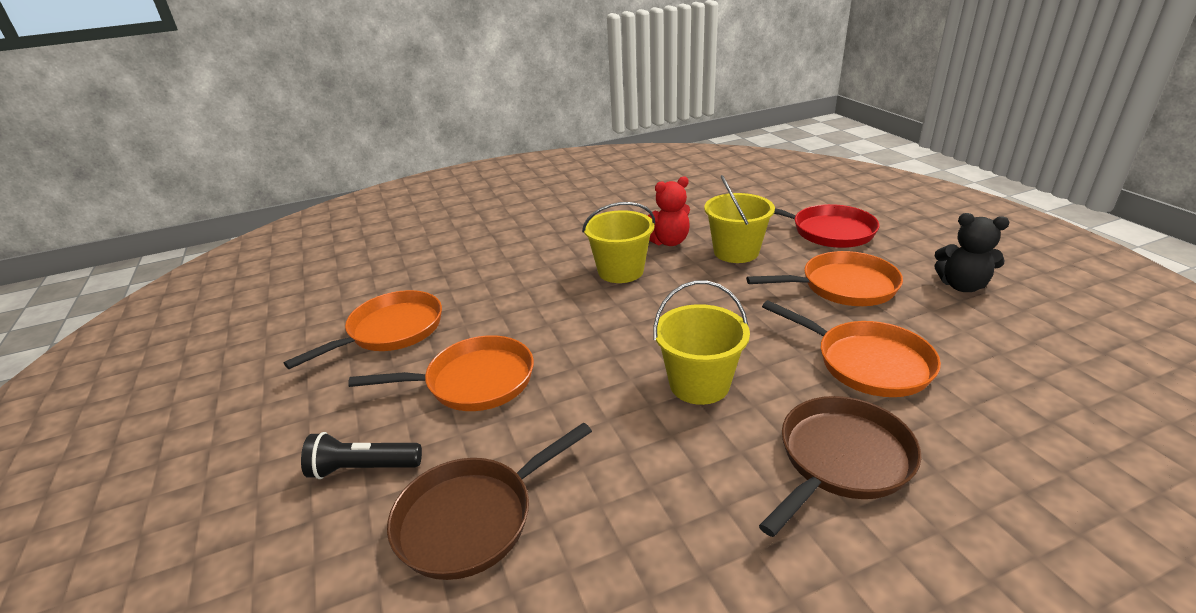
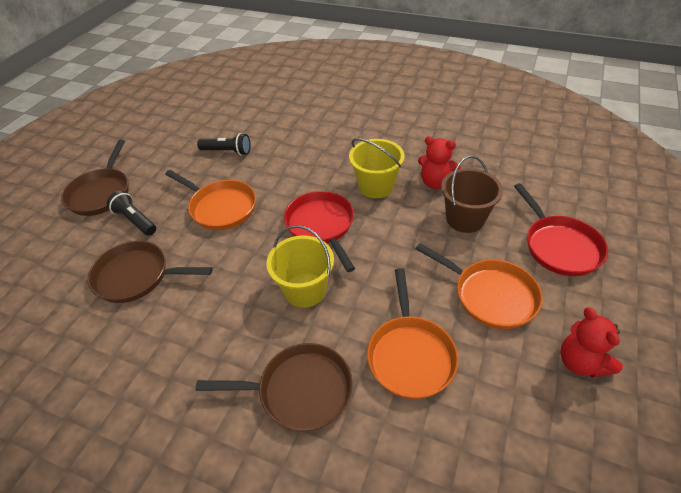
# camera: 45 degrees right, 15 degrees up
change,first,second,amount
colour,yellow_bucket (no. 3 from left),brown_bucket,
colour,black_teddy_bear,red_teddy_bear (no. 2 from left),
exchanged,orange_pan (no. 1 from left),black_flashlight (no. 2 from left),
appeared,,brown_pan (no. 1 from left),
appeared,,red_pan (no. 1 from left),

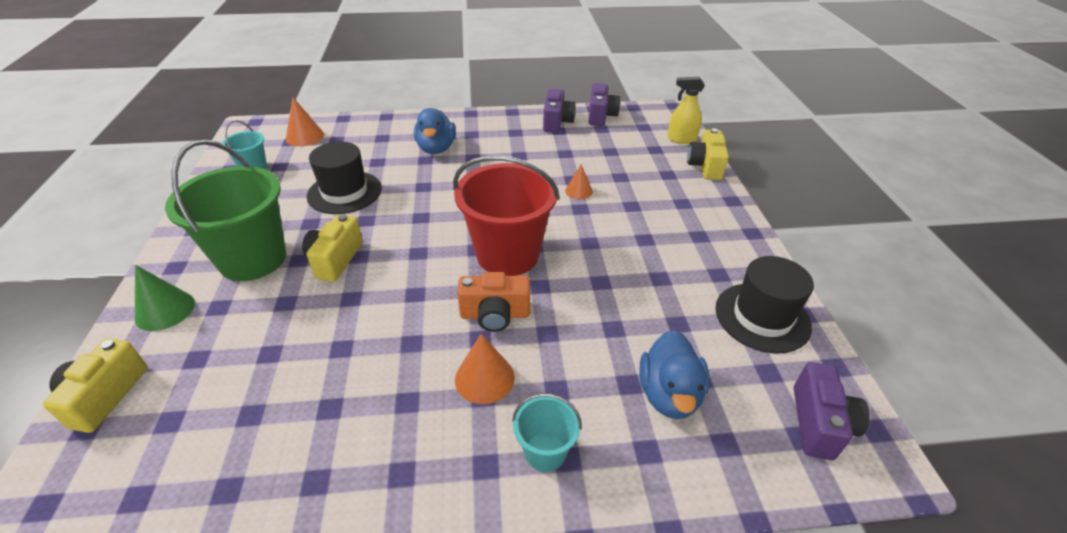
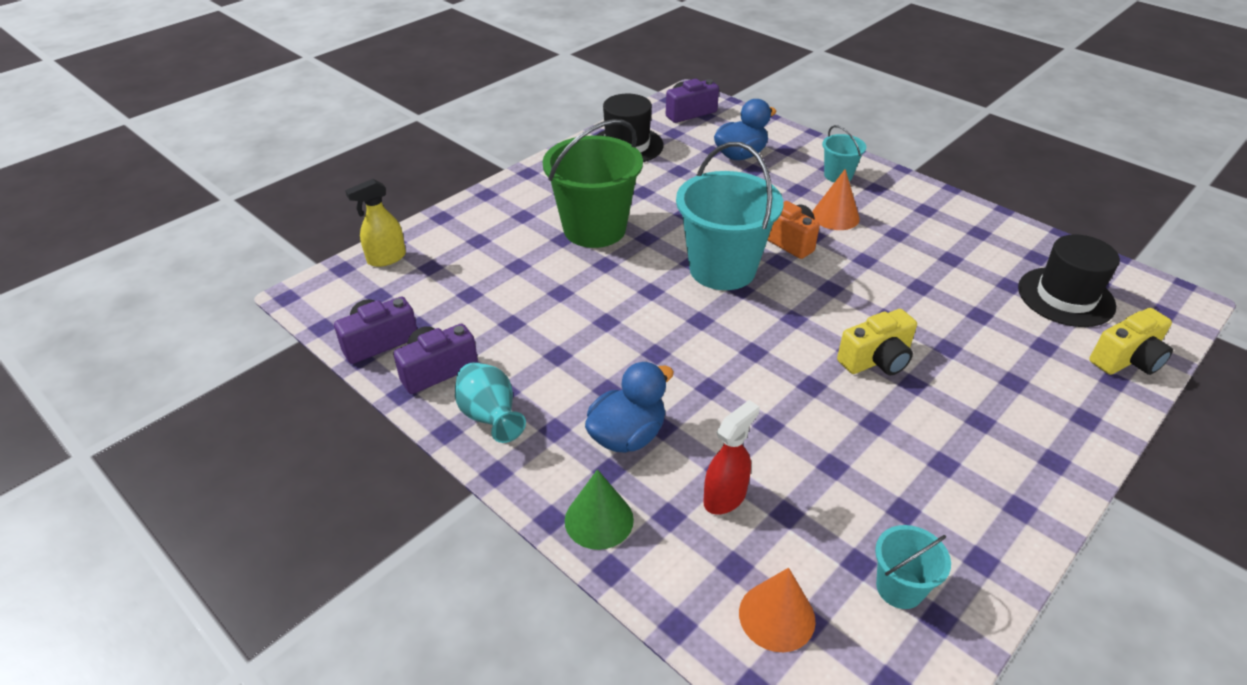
# camera: 130 degrees left, 0 degrees up
change,first,second,amount
spun,yellow_spray_bottle,,90 degrees clockwise
missing,yellow_camera (no. 3 from left),,
relocated,green_bucket,,
relocated,black_hat (no. 1 from left in the first image),black_hat (no. 2 from left),
colour,red_bucket,turquoise_bucket (no. 1 from left),
missing,orange_cone (no. 3 from left),,
relocated,green_cone,,
appeared,,turquoise_vase,
appeared,,red_spray_bottle,

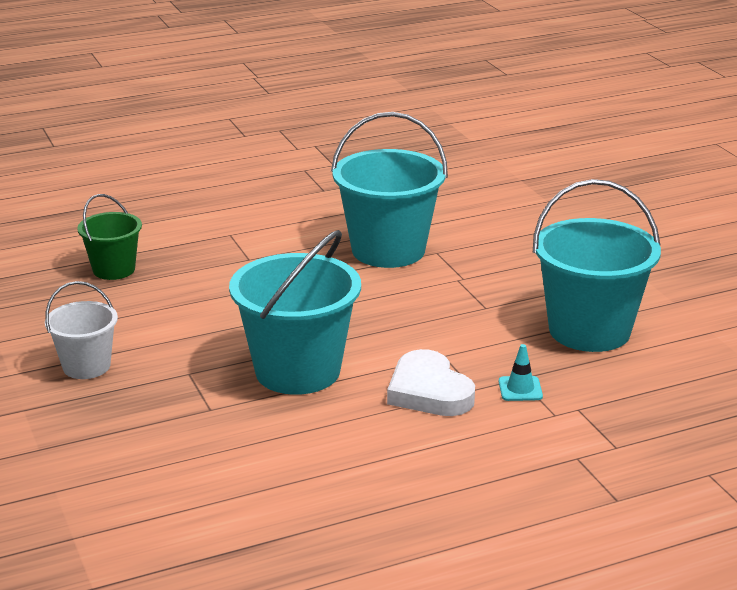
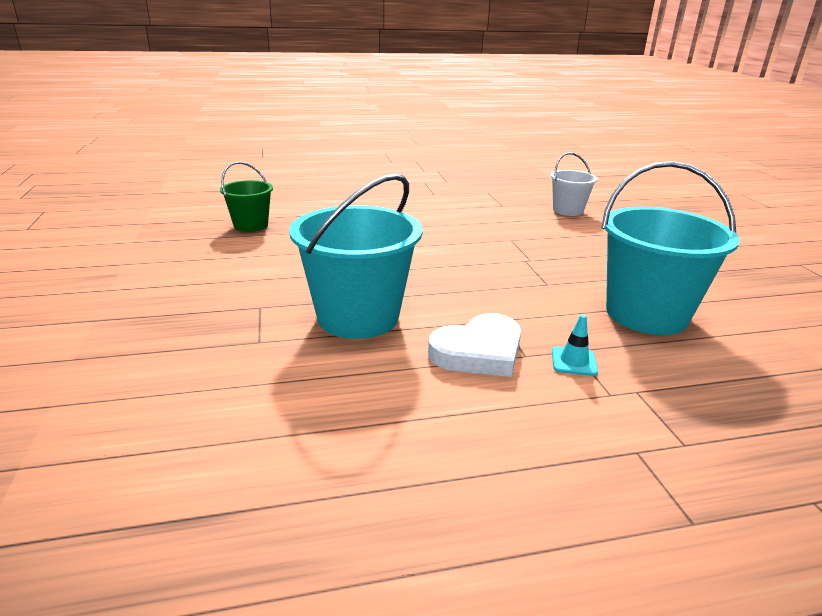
# camera: 10 degrees right, 0 degrees up
change,first,second,amount
missing,turquoise_bucket (no. 2 from left),,
relocated,white_bucket,,
spun,white_heart,,105 degrees counterclockwise

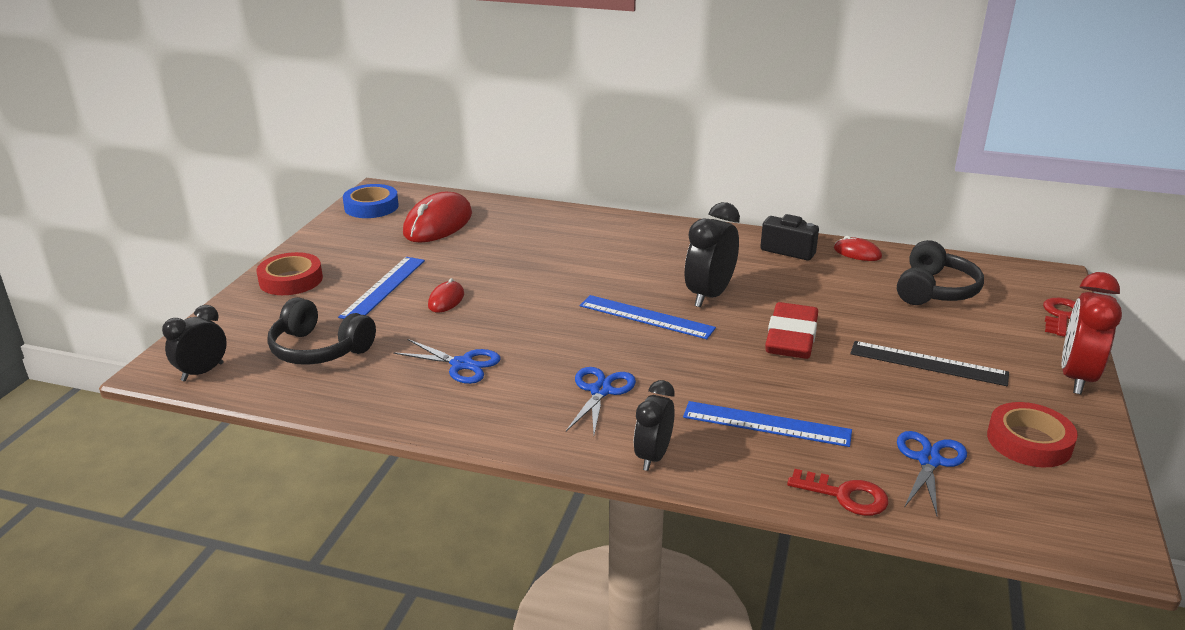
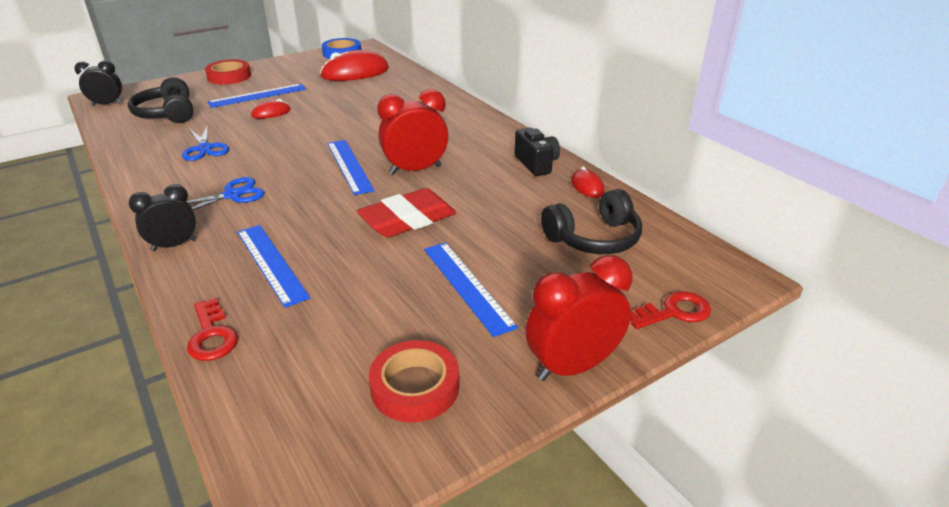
# camera: 40 degrees right, 5 degrees up
change,first,second,amount
colour,black_clock (no. 3 from left),red_clock (no. 1 from left),
colour,black_ruler,blue_ruler (no. 4 from left),
missing,blue_scissors (no. 3 from left),,

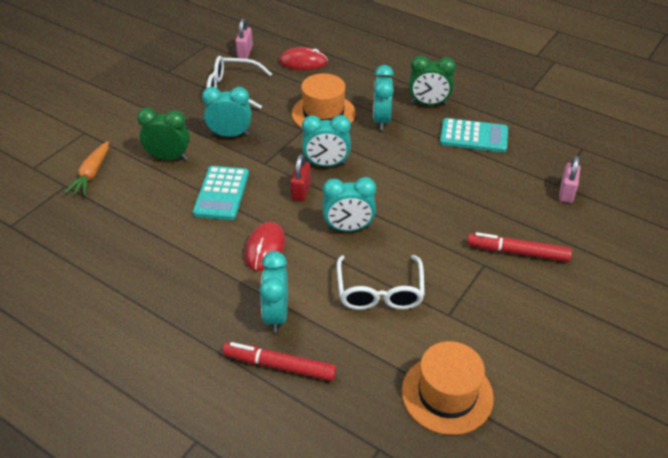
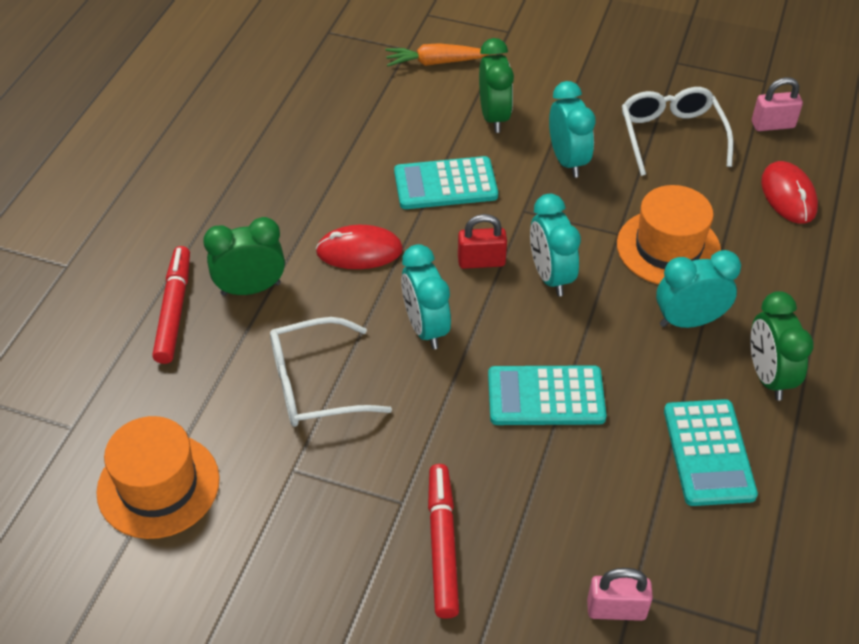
# camera: 75 degrees right, 5 degrees up
change,first,second,amount
colour,turquoise_clock (no. 2 from left),green_clock (no. 1 from left),
appeared,,turquoise_calculator (no. 2 from left),

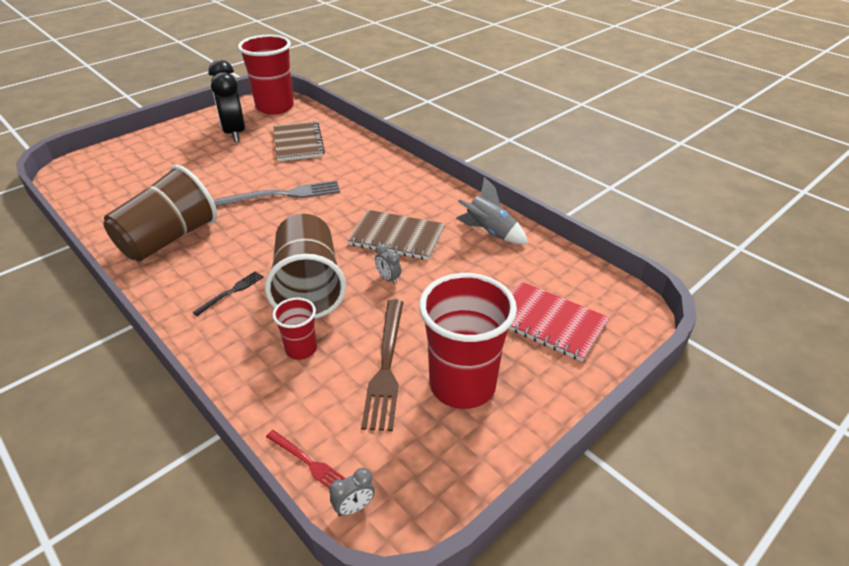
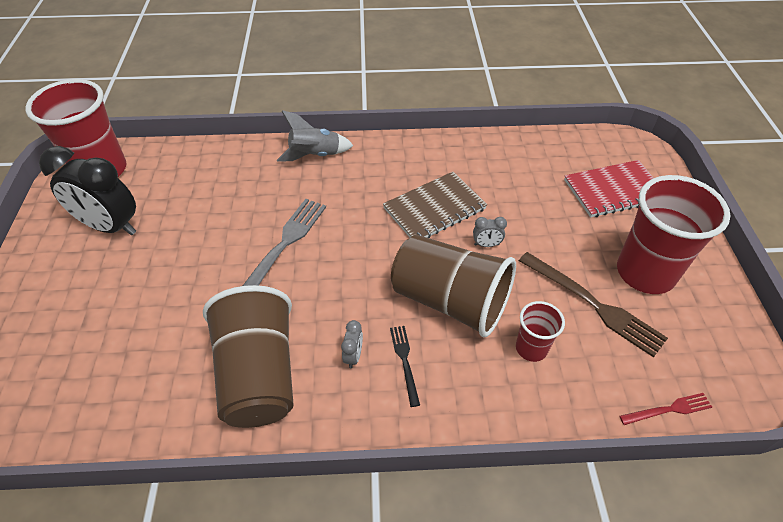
# camera: 50 degrees left, 10 degrees up
change,first,second,amount
missing,brown_notebook (no. 1 from left),,
relocated,grey_rocket,,
relocated,grey_clock (no. 1 from left),,

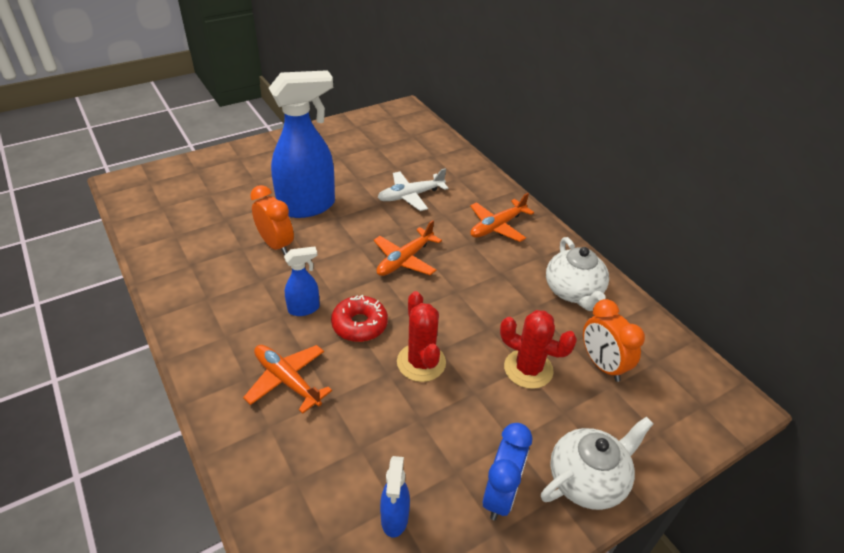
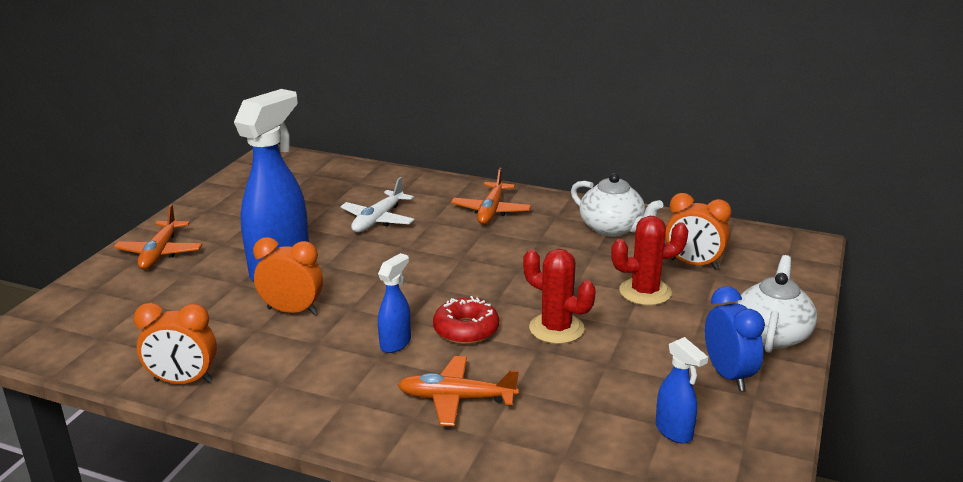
# camera: 35 degrees left, 15 degrees down
change,first,second,amount
relocated,orange_plane (no. 2 from left in the first image),orange_plane (no. 1 from left),
appeared,,orange_clock (no. 1 from left),

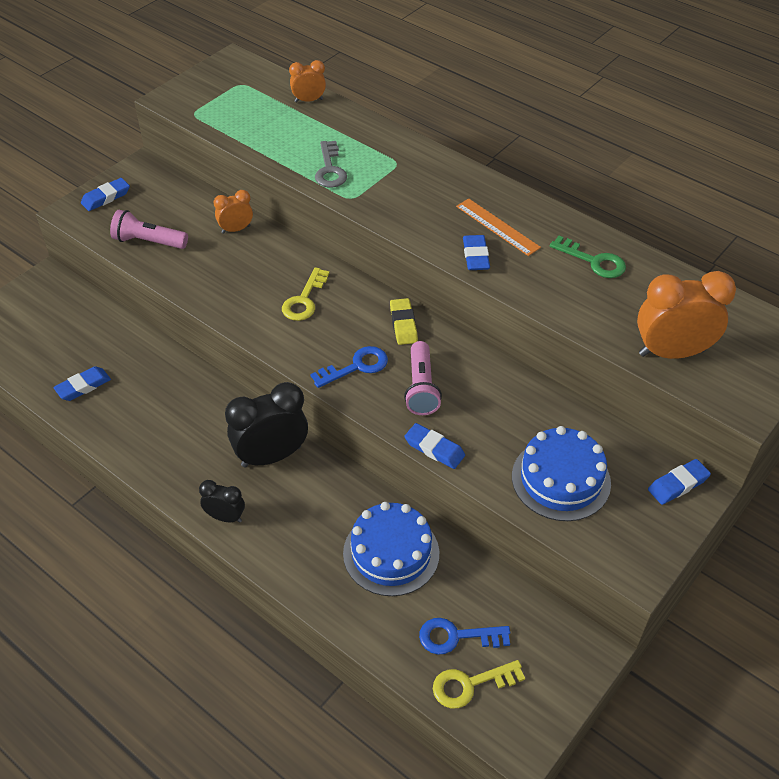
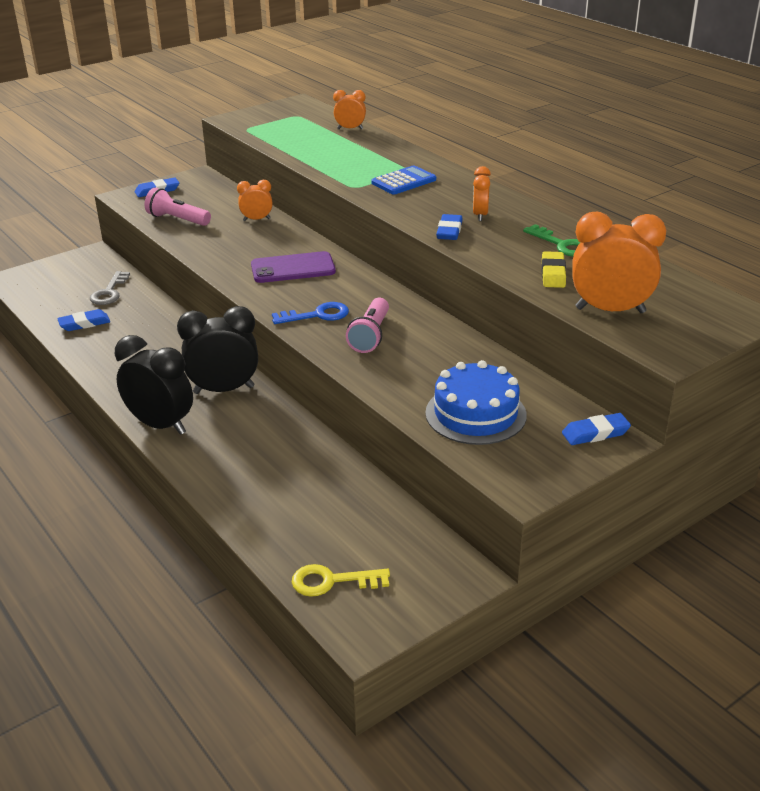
# camera: 15 degrees right, 15 degrees down
change,first,second,amount
relocated,grey_key,,
exchanged,orange_ruler,orange_clock (no. 3 from left),
exchanged,yellow_key (no. 1 from left),purple_phone,
relocated,yellow_eraser,,
missing,blue_eraser (no. 3 from left),,
size,black_clock (no. 1 from left),,x1.88
missing,blue_cake (no. 1 from left),,
missing,blue_key (no. 2 from left),,
appeared,,blue_calculator,

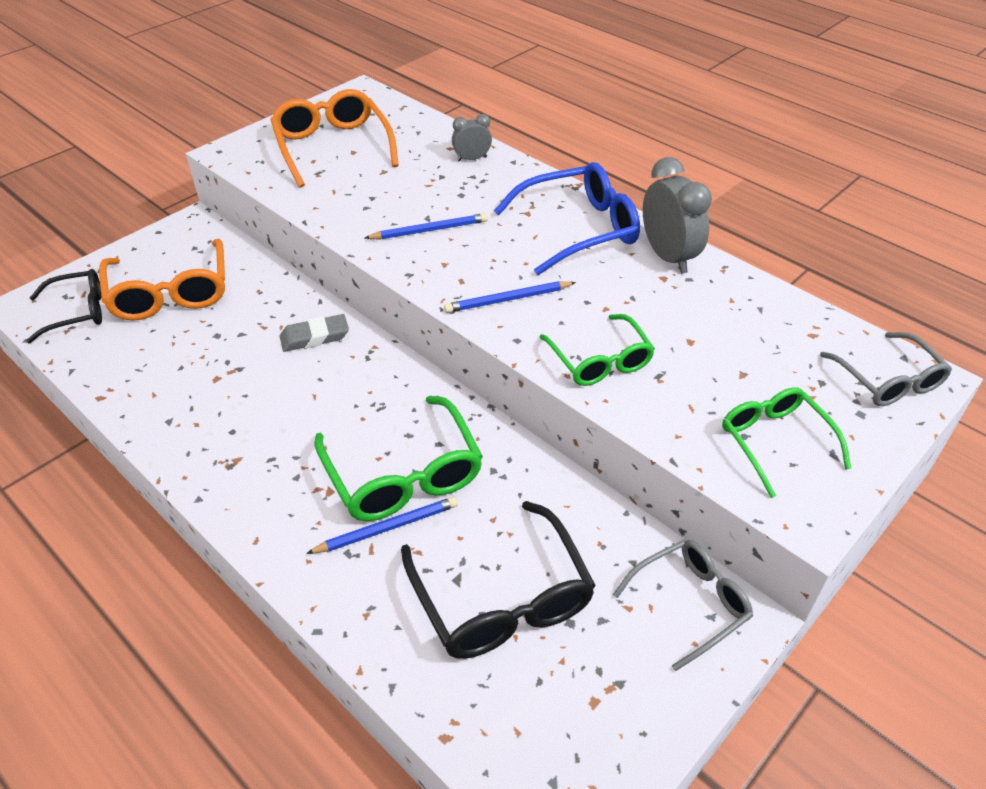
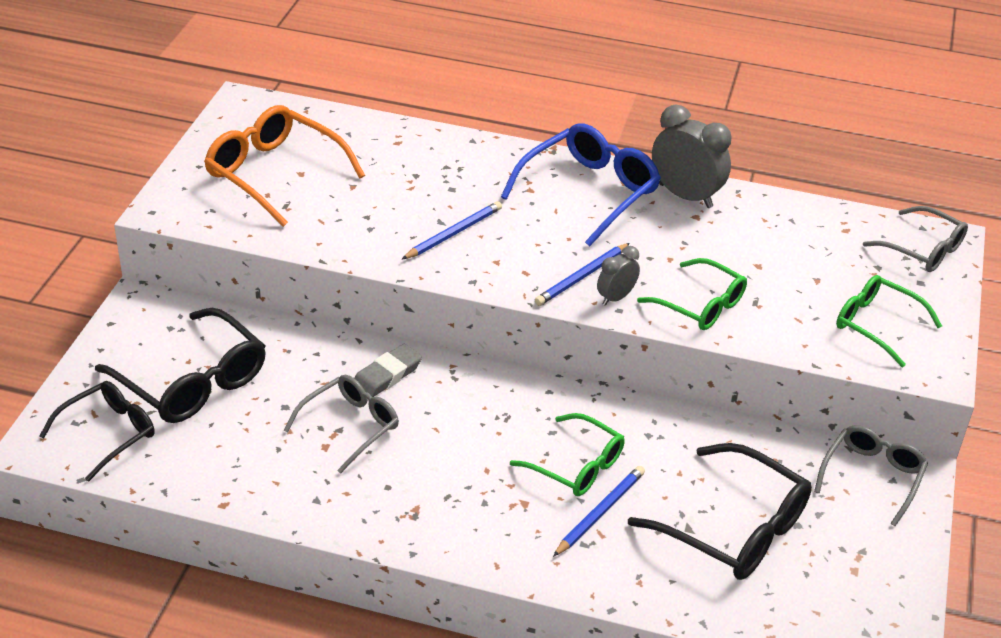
# camera: 30 degrees left, 5 degrees down
change,first,second,amount
relocated,grey_clock (no. 1 from left),,
colour,orange_glasses (no. 1 from left),black_glasses (no. 2 from left),
size,green_glasses (no. 1 from left),,x0.65
appeared,,grey_glasses (no. 1 from left),

